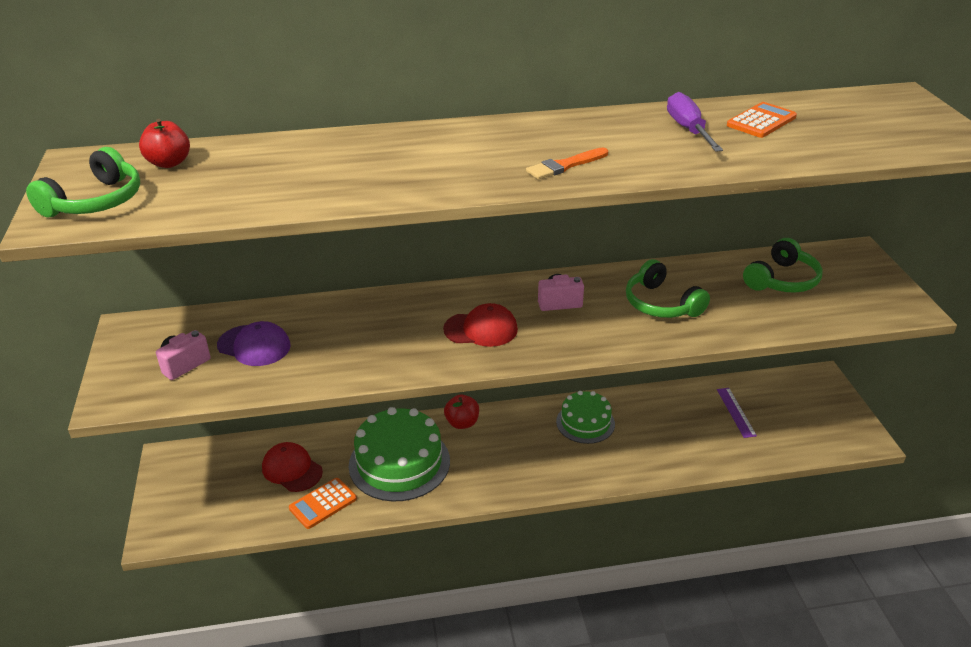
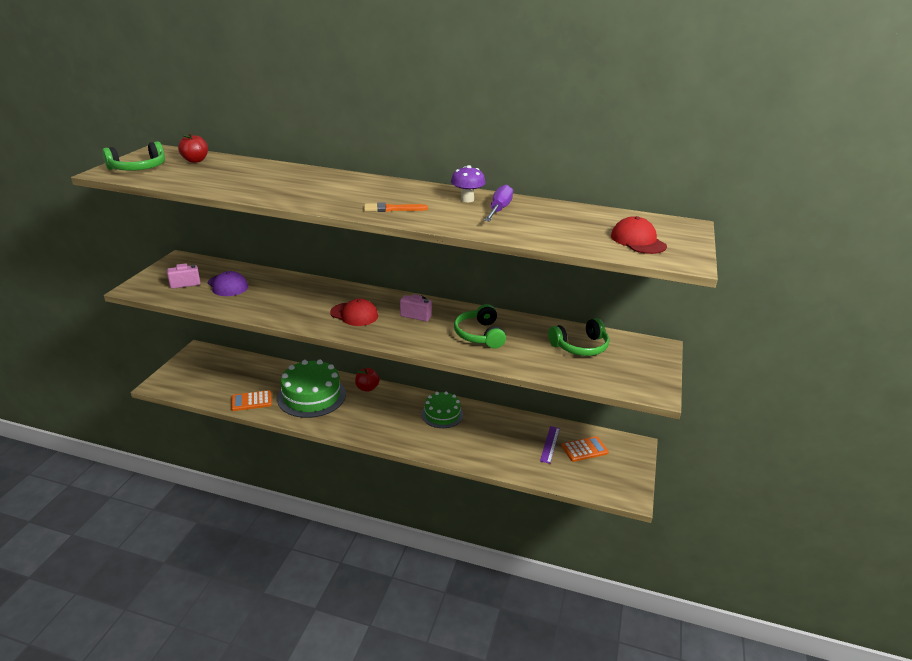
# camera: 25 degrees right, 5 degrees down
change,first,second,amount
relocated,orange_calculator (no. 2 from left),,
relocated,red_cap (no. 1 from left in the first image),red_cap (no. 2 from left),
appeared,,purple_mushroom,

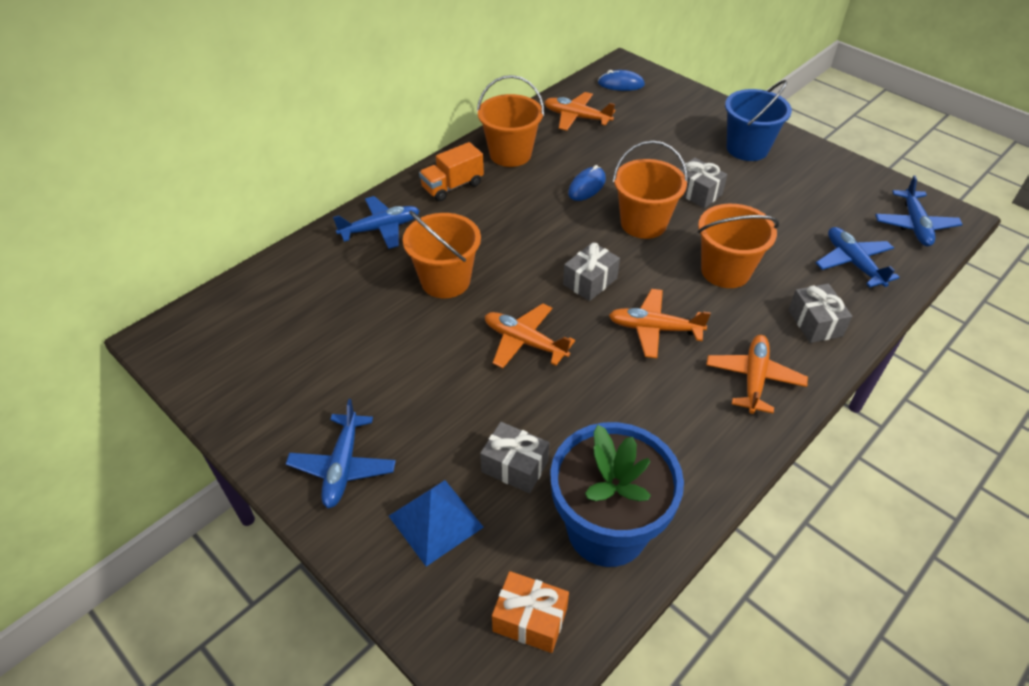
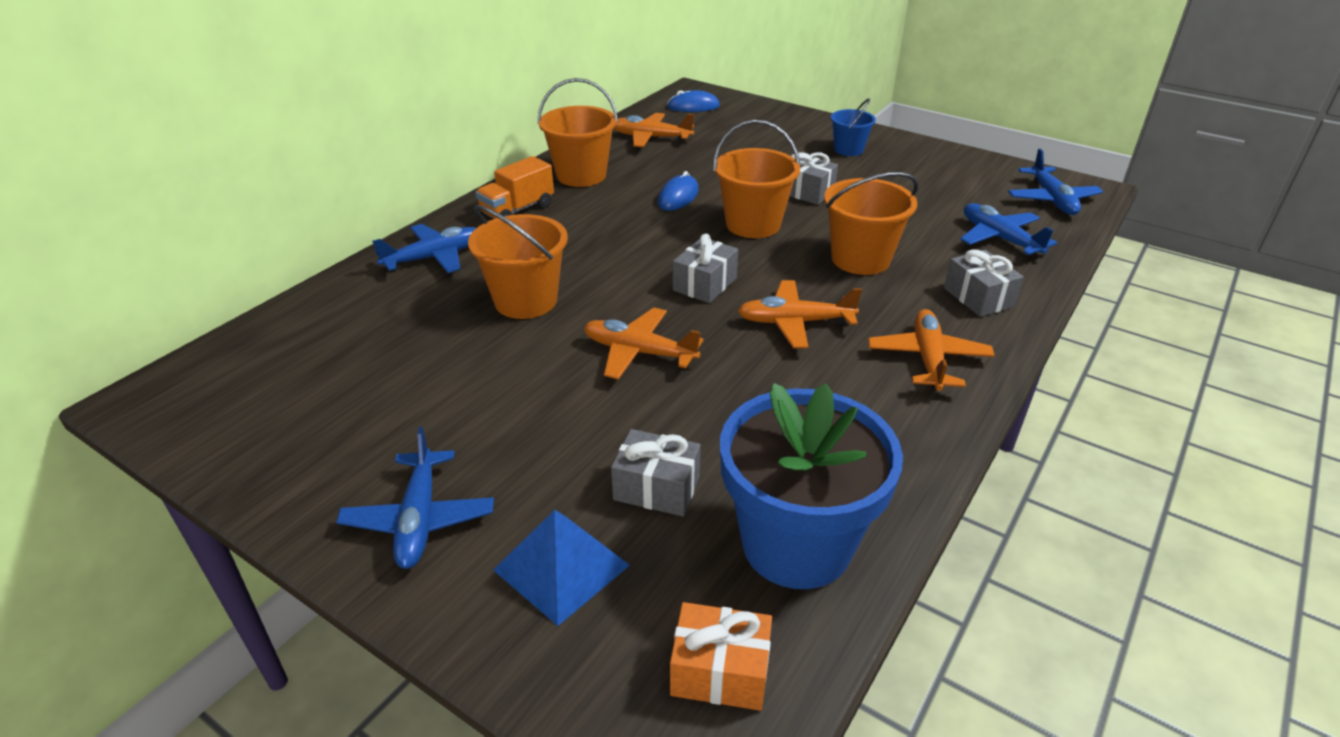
# camera: 10 degrees left, 10 degrees down
change,first,second,amount
size,blue_bucket,,x0.61

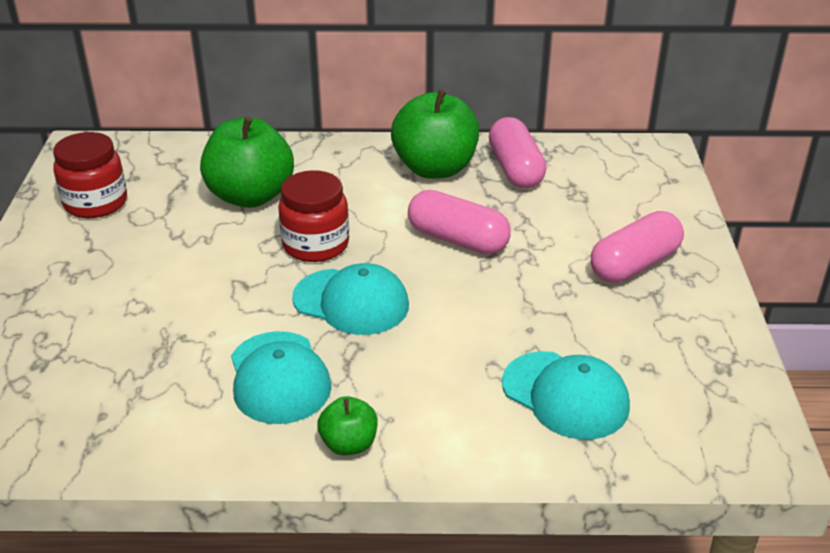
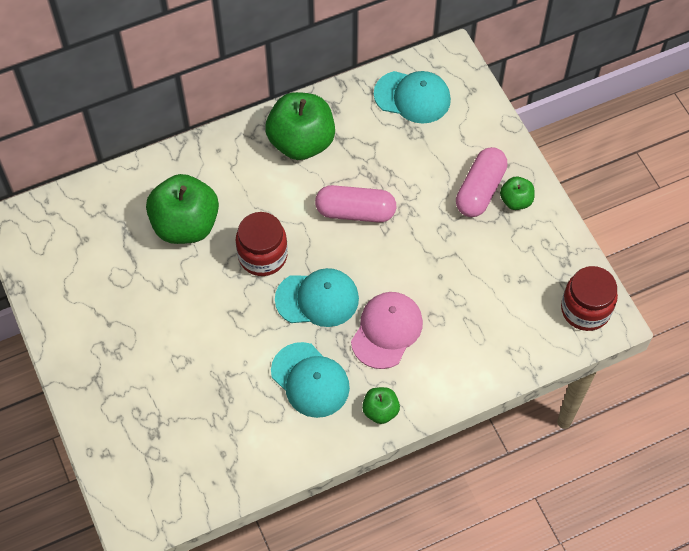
# camera: 25 degrees left, 25 degrees up
change,first,second,amount
missing,pink_capsule (no. 2 from left),,
relocated,red_jar (no. 1 from left in the first image),red_jar (no. 2 from left),
relocated,turquoise_cap (no. 3 from left),,
appeared,,green_apple (no. 4 from left),
appeared,,pink_cap,

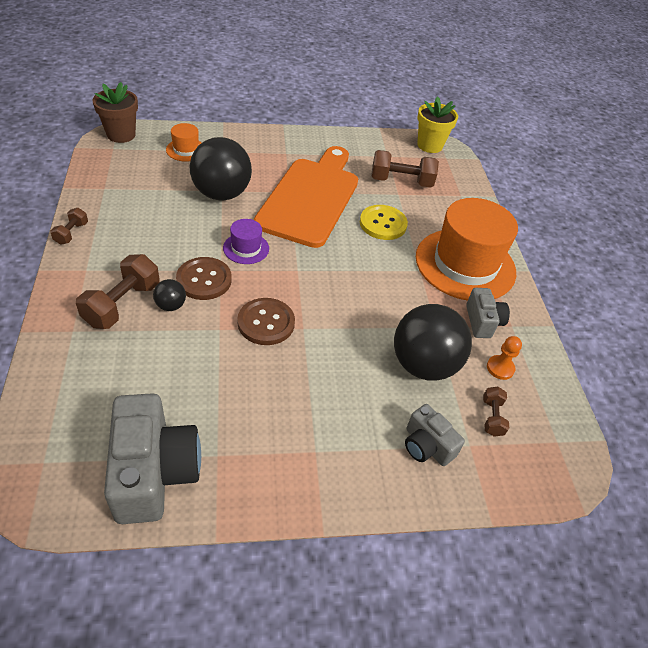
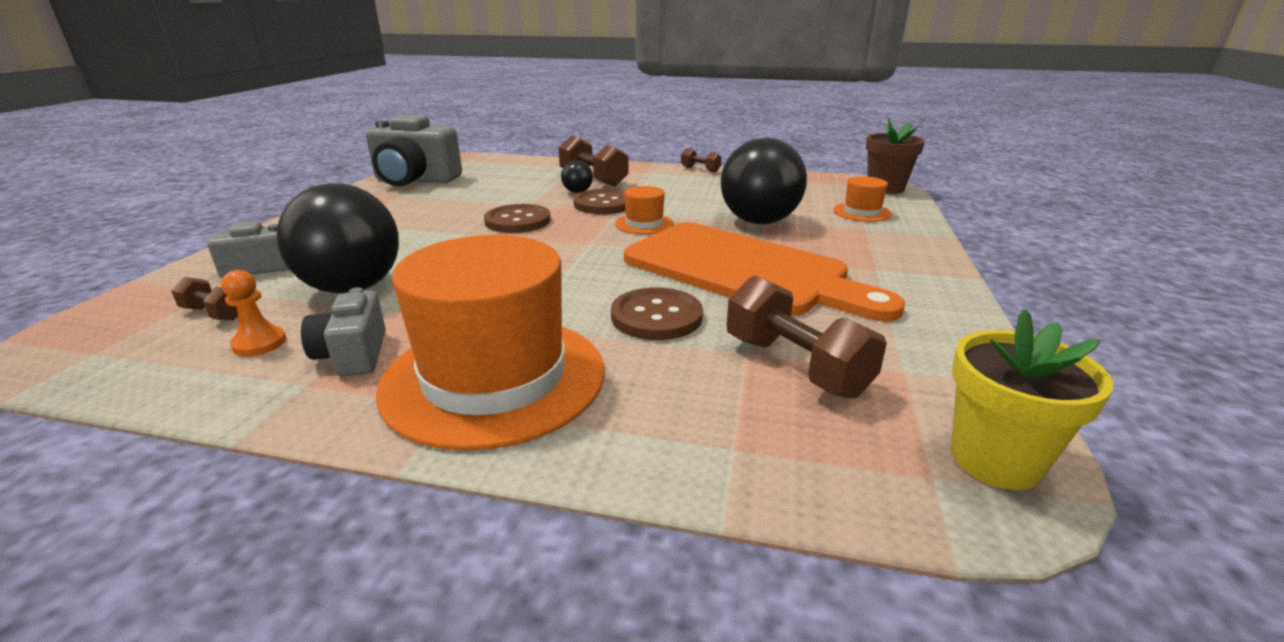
# camera: 115 degrees right, 20 degrees down
change,first,second,amount
spun,brown_dumbbell (no. 3 from left in the first image),brown_dumbbell (no. 4 from left),60 degrees counterclockwise
colour,yellow_button,brown_button (no. 3 from left),
colour,purple_hat,orange_hat (no. 2 from left),
spun,grey_camera (no. 3 from left in the first image),grey_camera (no. 2 from left),60 degrees clockwise

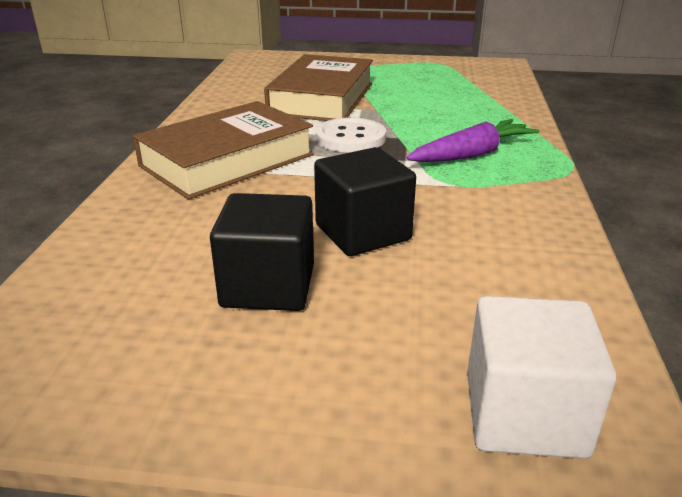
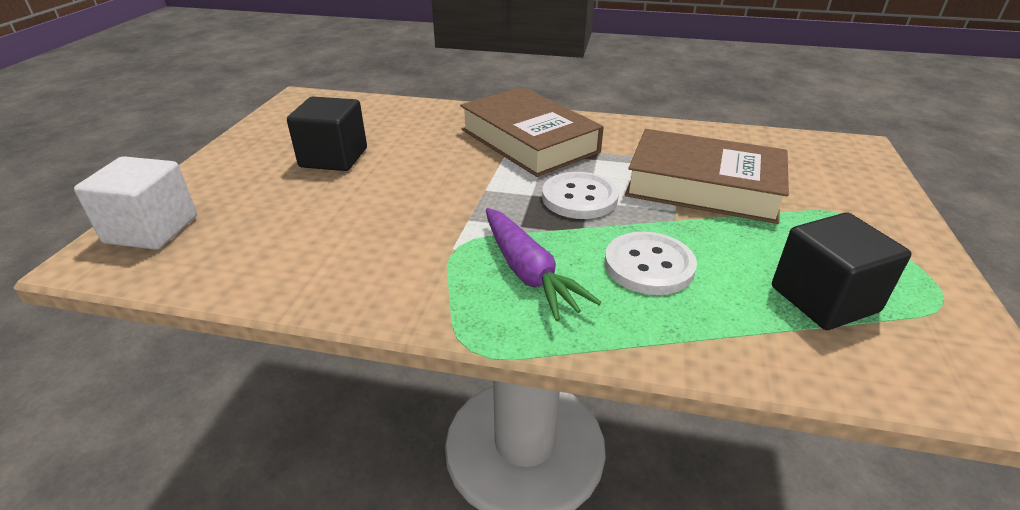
# camera: 95 degrees right, 5 degrees up
change,first,second,amount
relocated,black_cube (no. 2 from left),,
appeared,,white_button (no. 2 from left),

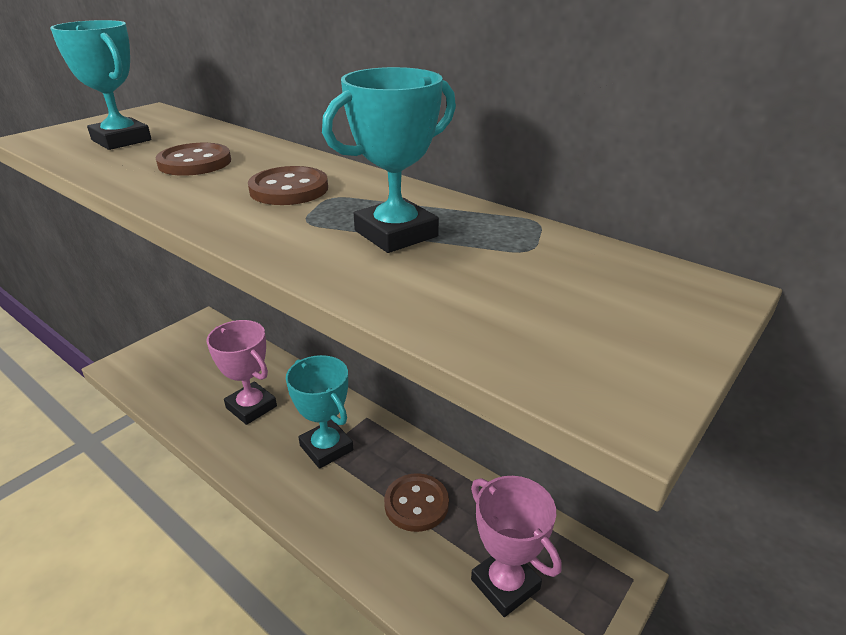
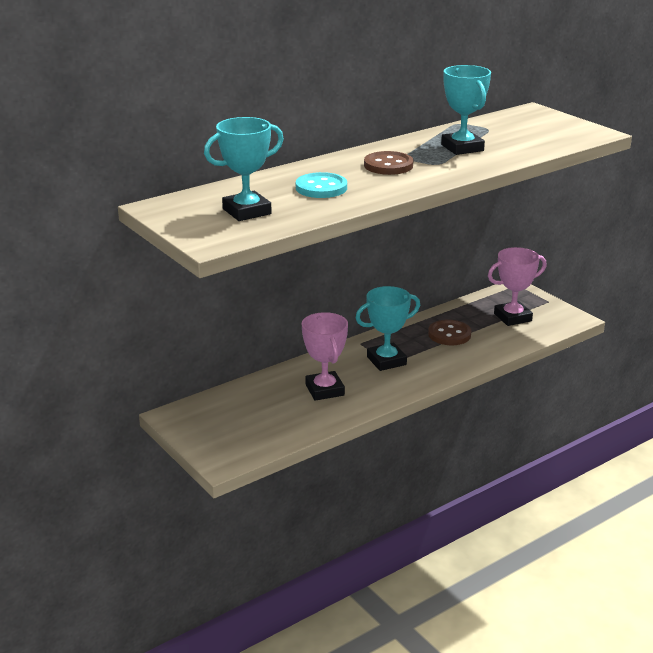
# camera: 75 degrees left, 5 degrees down
change,first,second,amount
colour,brown_button (no. 1 from left),turquoise_button,
spun,pink_trophy (no. 1 from left),,75 degrees counterclockwise

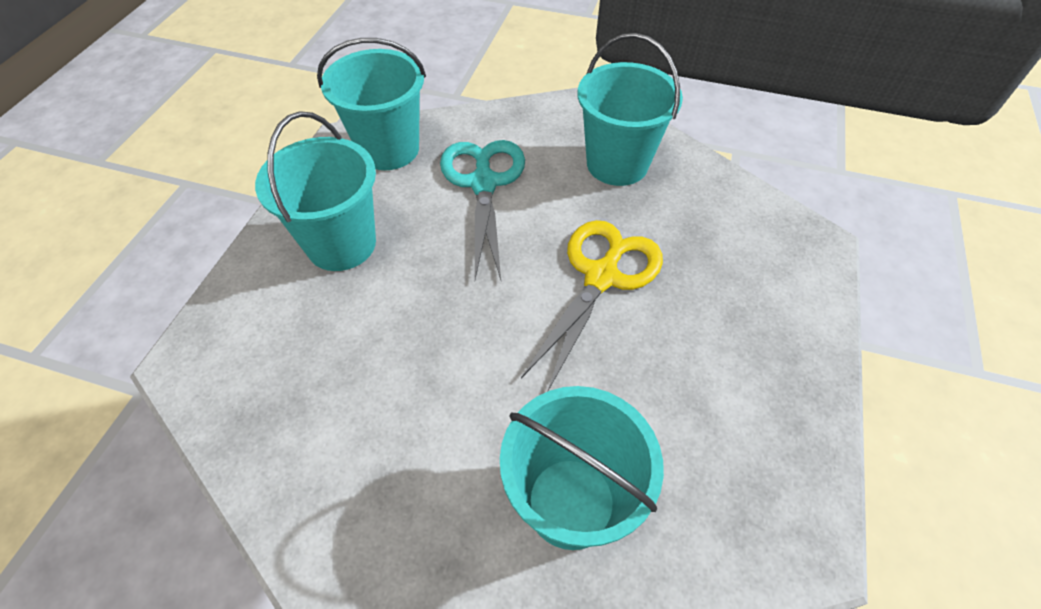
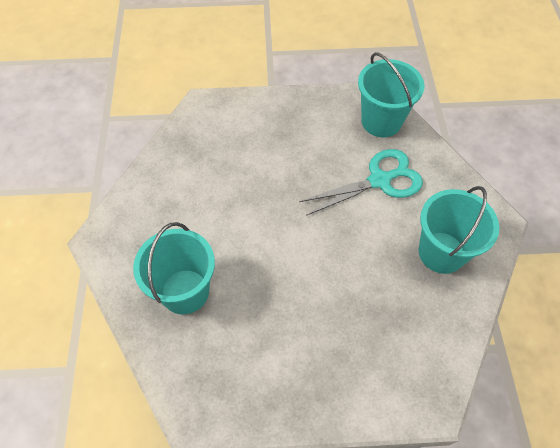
# camera: 70 degrees right, 5 degrees up
change,first,second,amount
missing,turquoise_bucket (no. 1 from left),,
missing,yellow_scissors,,

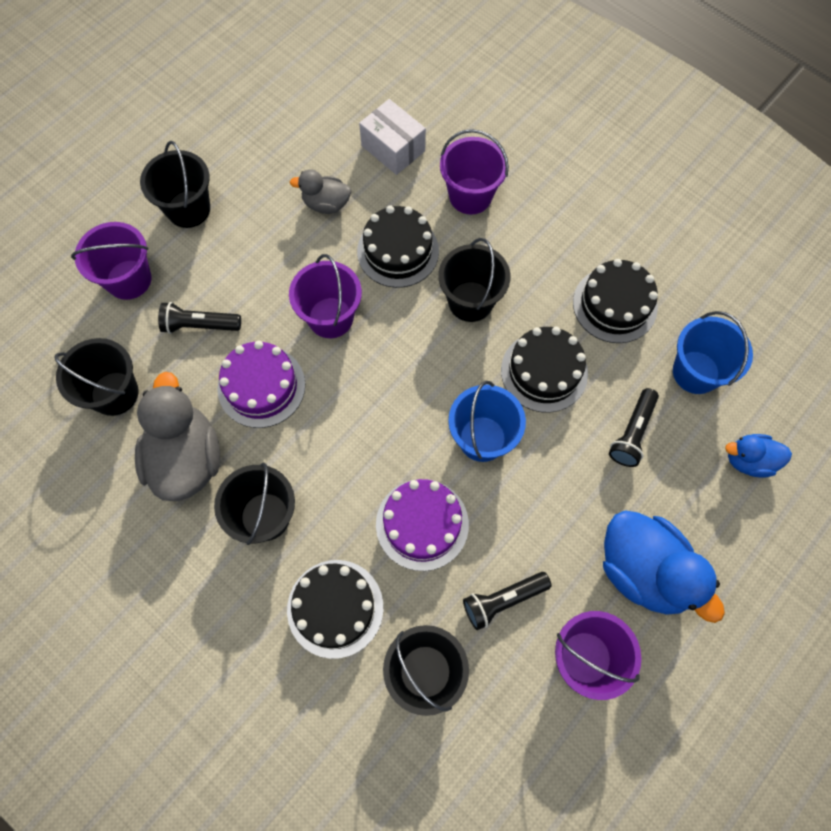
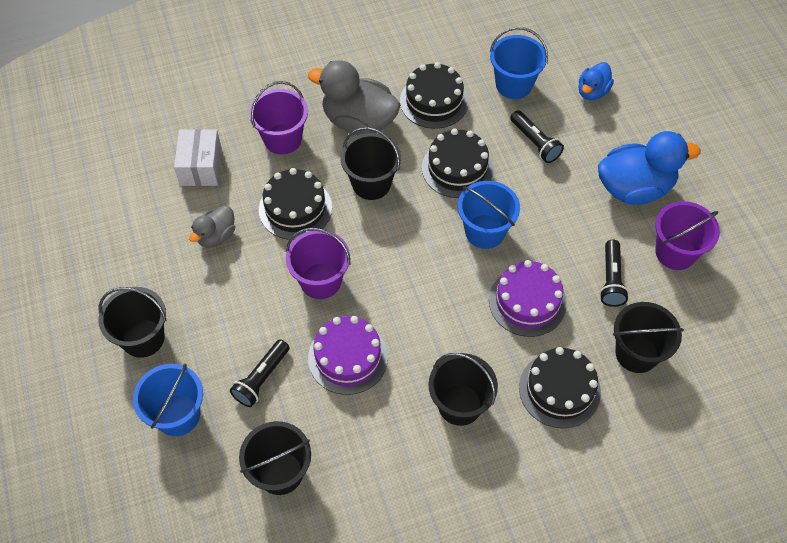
# camera: 60 degrees left, 10 degrees down
change,first,second,amount
spun,white_box,,75 degrees counterclockwise
colour,purple_bucket (no. 1 from left),blue_bucket (no. 1 from left),
relocated,grey_duck (no. 1 from left in the first image),grey_duck (no. 2 from left),

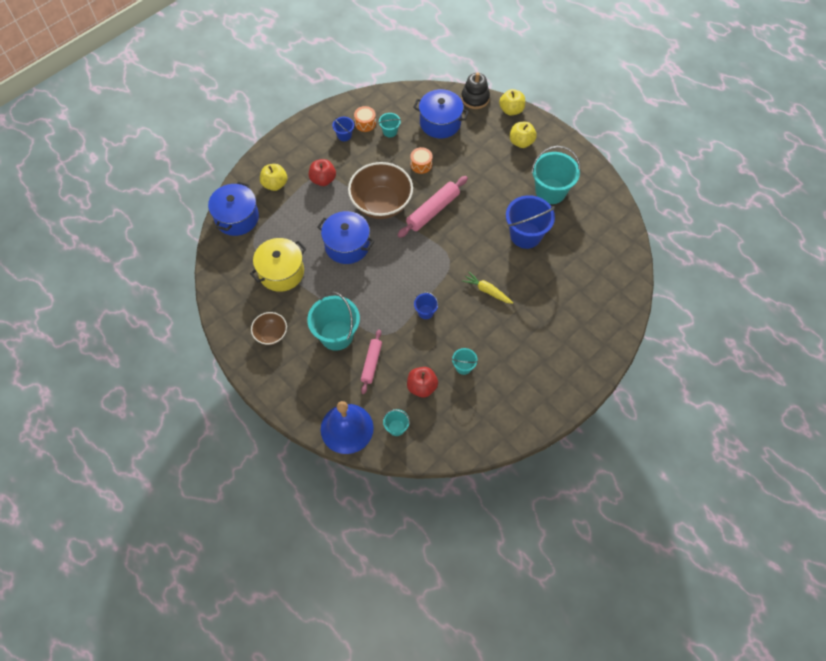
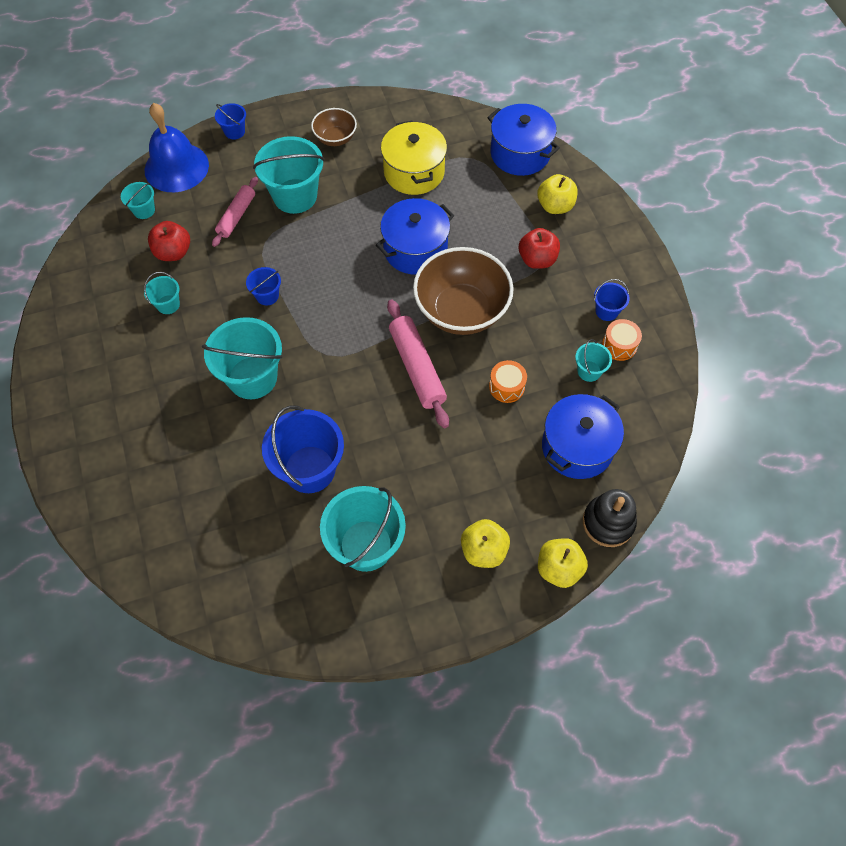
# camera: 115 degrees right, 0 degrees up
change,first,second,amount
exchanged,yellow_carrot,turquoise_bucket (no. 3 from left),
spun,pink_rolling_pin (no. 1 from left),,75 degrees clockwise
appeared,,blue_bucket (no. 1 from left),

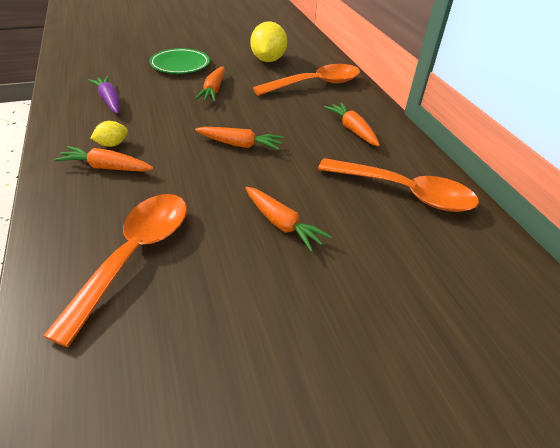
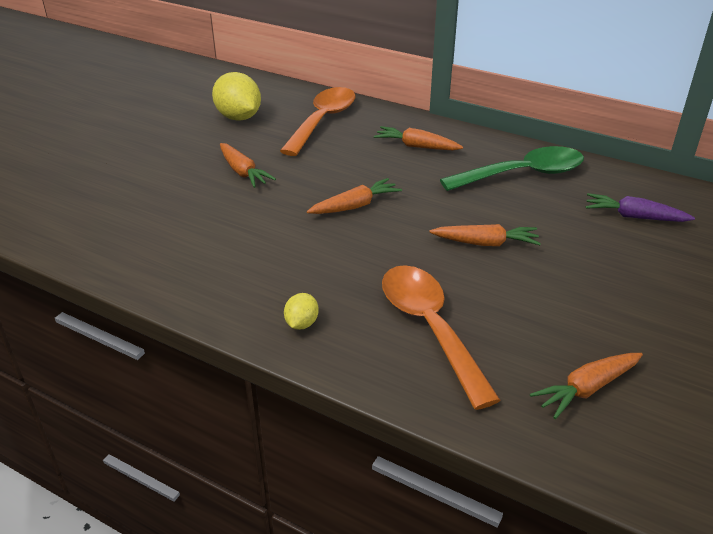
# camera: 40 degrees left, 5 degrees down
change,first,second,amount
missing,green_plate,,
relocated,purple_carrot,,
relocated,yellow_lemon (no. 1 from left in the first image),yellow_lemon (no. 2 from left),
relocated,orange_carrot (no. 1 from left in the first image),orange_carrot (no. 5 from left),
colour,orange_spoon (no. 3 from left),green_spoon,

